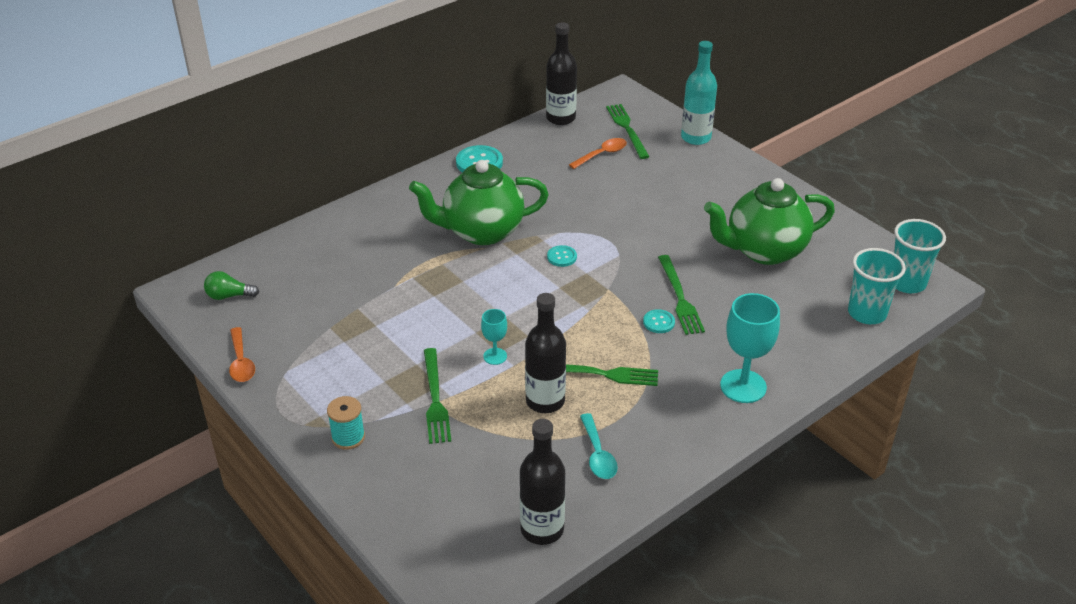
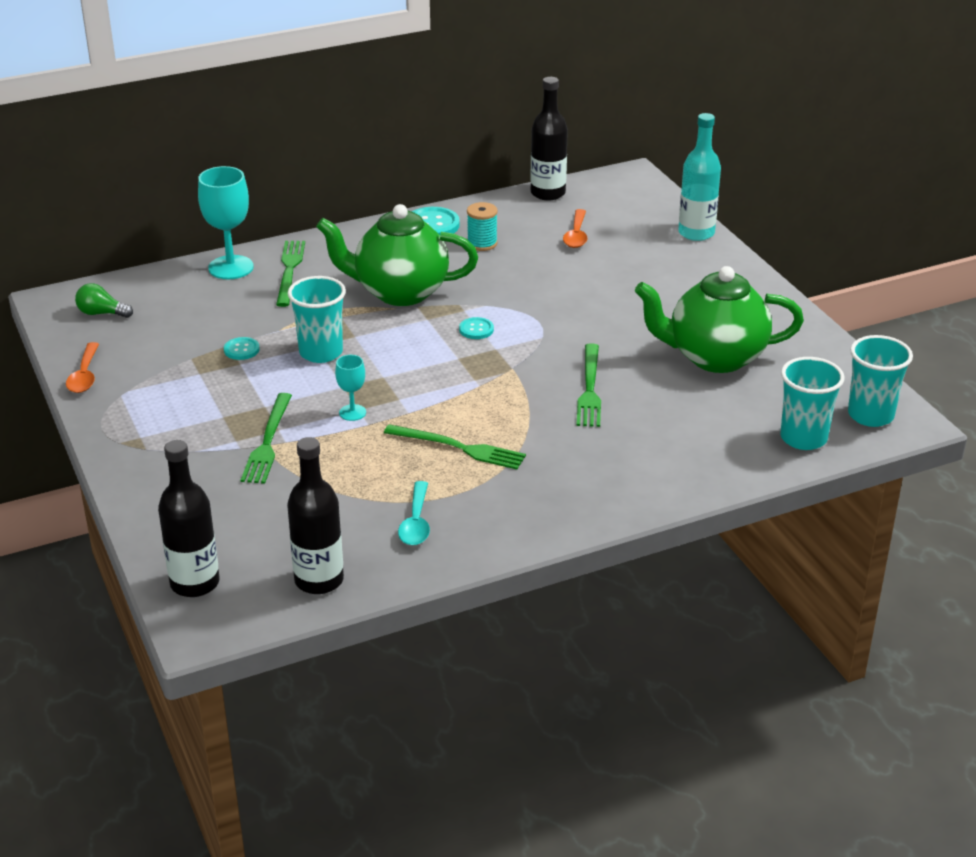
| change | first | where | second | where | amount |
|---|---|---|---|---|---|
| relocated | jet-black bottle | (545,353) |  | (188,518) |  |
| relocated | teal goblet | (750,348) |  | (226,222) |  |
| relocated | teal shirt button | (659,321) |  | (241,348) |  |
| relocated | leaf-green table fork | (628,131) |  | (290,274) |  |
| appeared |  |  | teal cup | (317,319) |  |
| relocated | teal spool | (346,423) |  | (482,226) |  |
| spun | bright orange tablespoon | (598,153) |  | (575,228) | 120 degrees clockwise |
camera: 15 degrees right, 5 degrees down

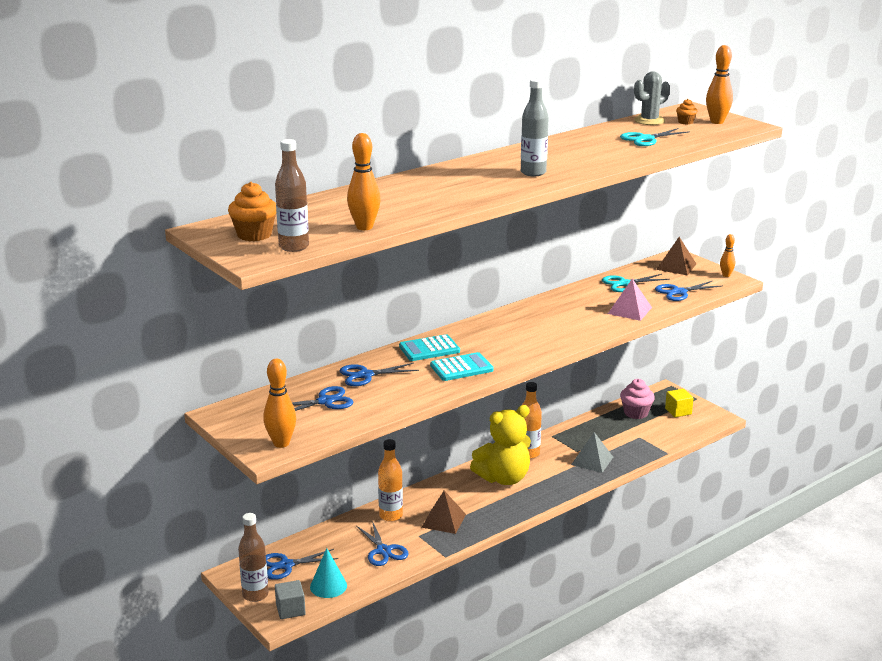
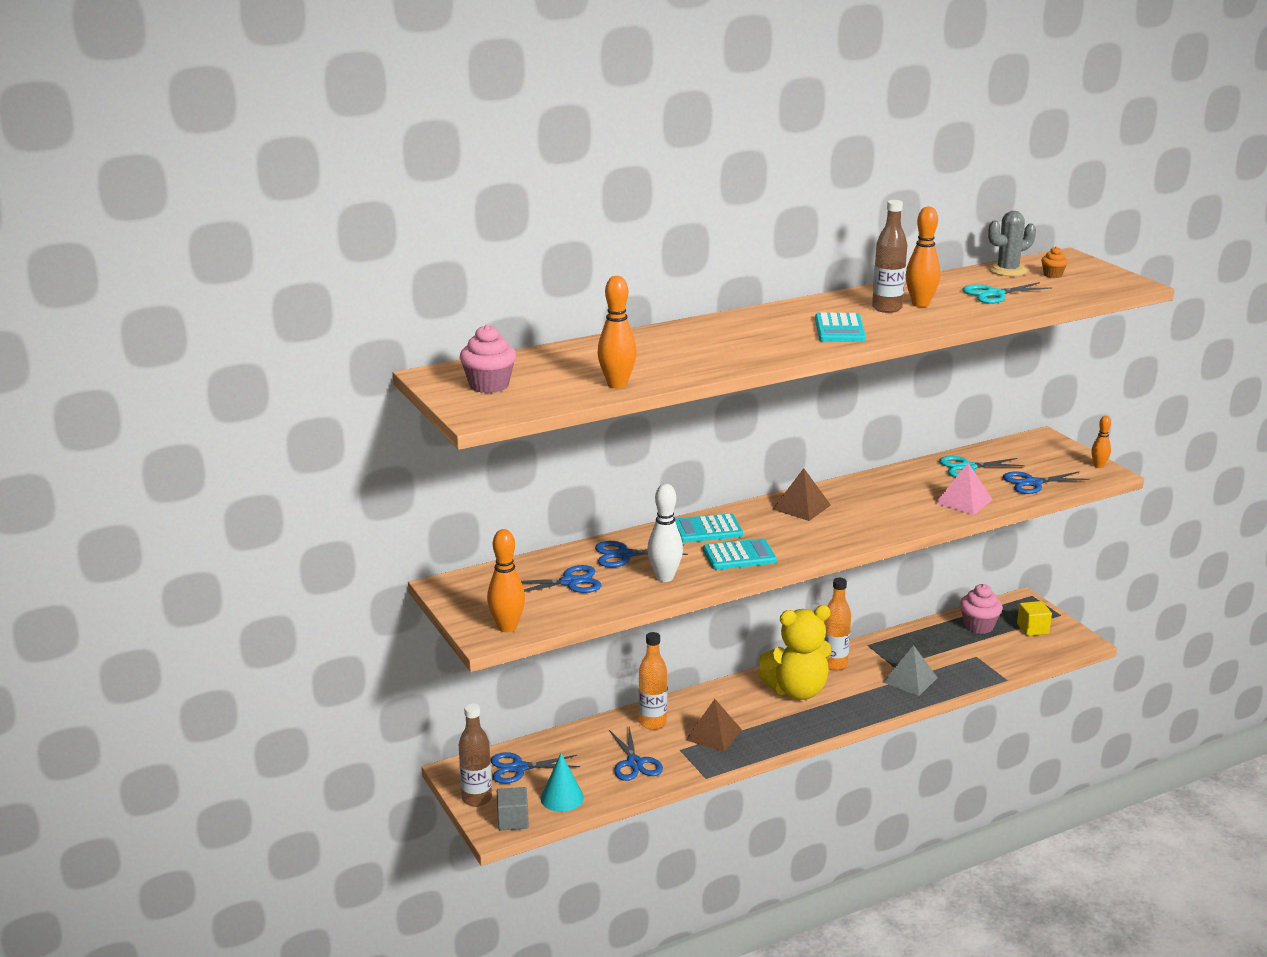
| change | first | where | second | where | amount |
|---|---|---|---|---|---|
| colour | bright orange cupcake | (252,211) | rosy cupcake | (488,358) |  |
| appeared |  |  | white bowling pin | (665,533) |  |
| relocated | russet pyramid shape | (676,256) |  | (802,494) |  |
| exchanged | grey bottle | (535,127) | teal adding machine | (840,327) |  |
| relocated | russet bottle | (292,195) |  | (889,256) |  |
| relocated | bright orange bowling pin | (719,84) |  | (923,257) |  |
camera: 10 degrees right, 0 degrees up

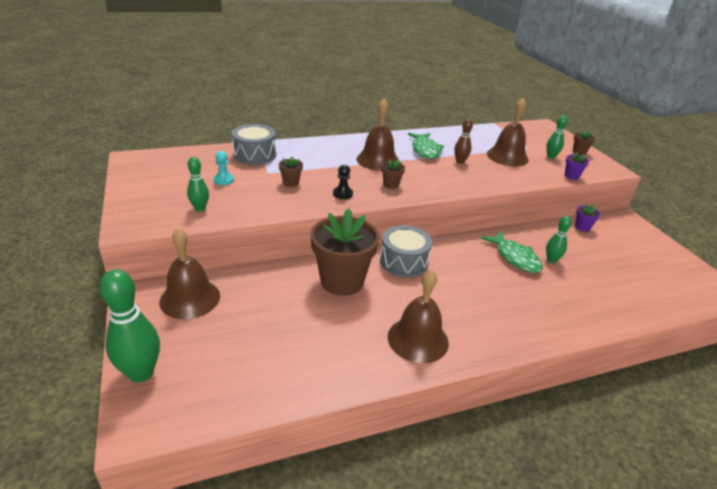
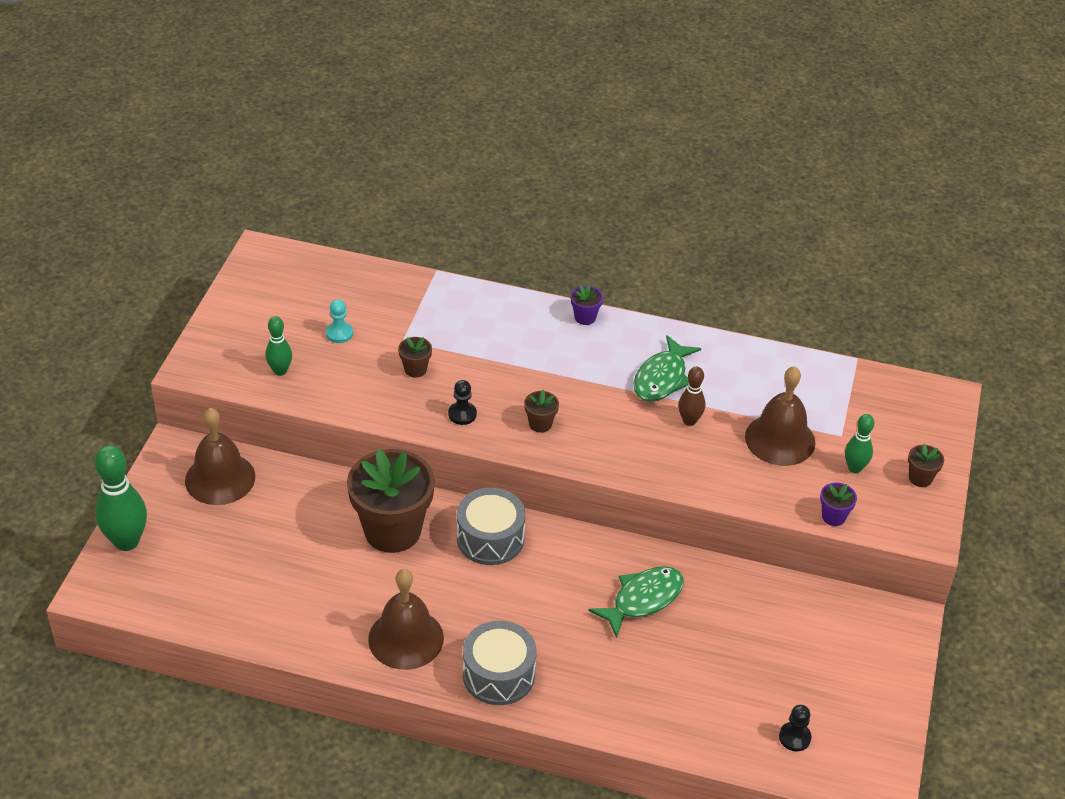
| change | first | where | second | where | amount |
|---|---|---|---|---|---|
| relocated | grey toy drum | (254,144) |  | (500,663) |  |
| relocated | violet plant pot | (587,217) |  | (587,304) |  |
| spun | leaf-green toy fish | (512,252) |  | (636,602) | 135 degrees counterclockwise |
| appeared |  |  | jet-black game pawn | (795,728) |  |
| missing | russet hand bell | (378,134) |  |  |  |
| missing | leaf-green bowling pin | (559,239) |  |  |  |
camera: 35 degrees right, 10 degrees up

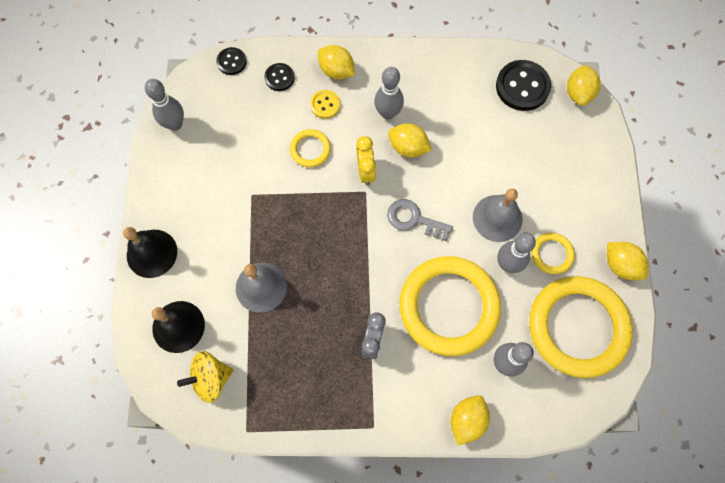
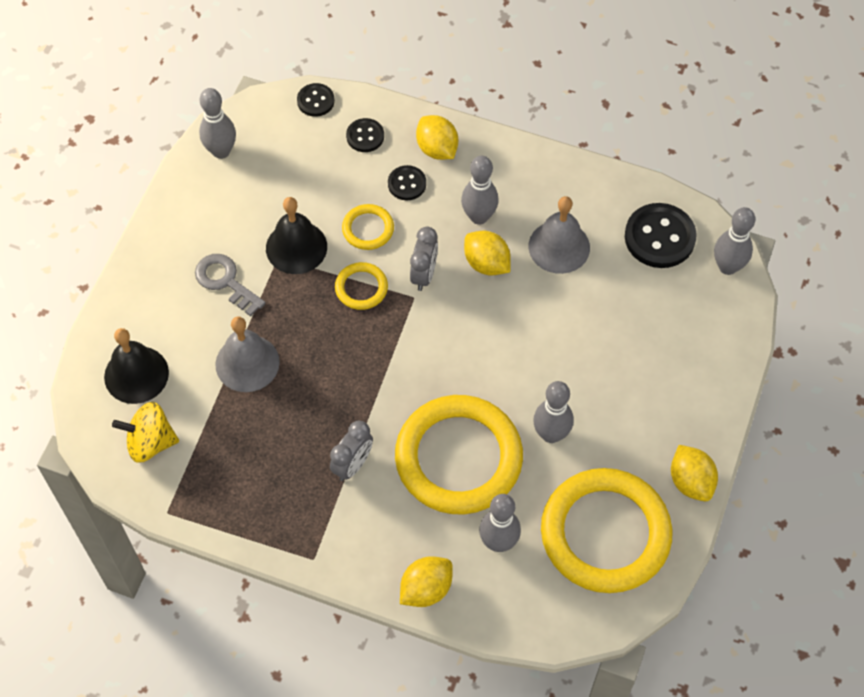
| change | first | where | second | where | amount |
|---|---|---|---|---|---|
| relocated | grey key | (420,220) |  | (230,285) |  |
| relocated | jet-black hand bell | (150,252) |  | (296,235) |  |
| relocated | golden hoop | (553,253) |  | (361,286) |  |
| colour | golden shirt button | (325,104) | jet-black shirt button | (407,182) |  |
| colour | golden clock | (366,160) | grey clock | (424,259) |  |
| relocated | grey hand bell | (497,215) |  | (559,235) |  |
| exchanged | golden lemon | (584,85) | grey bowling pin | (734,241) |  |
camera: 20 degrees right, 10 degrees down

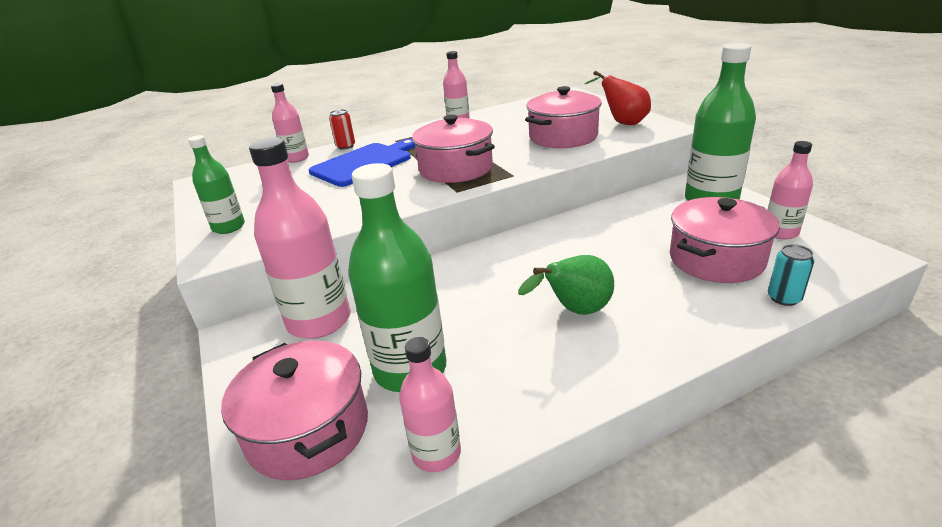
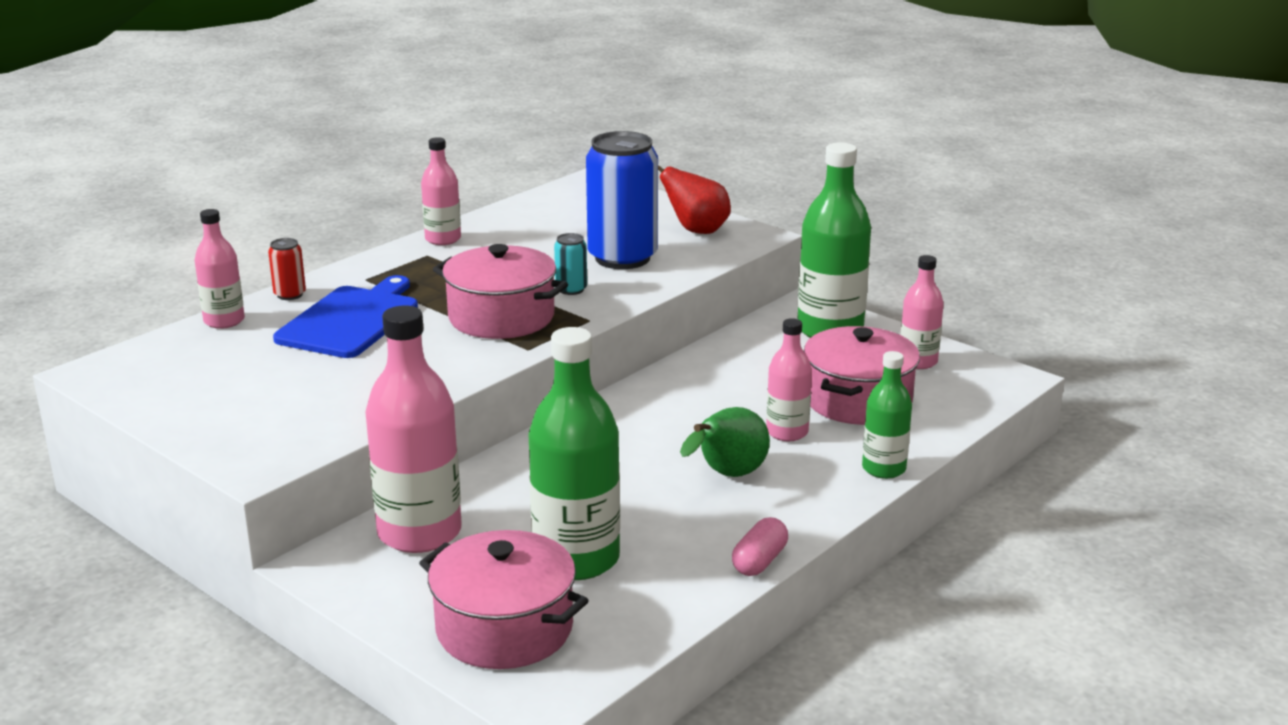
| change | first | where | second | where | amount |
|---|---|---|---|---|---|
| relocated | teal can | (791,275) |  | (570,264) |  |
| exchanged | rosy stockpot | (563,117) | royal blue can | (622,200) |  |
| appeared |  |  | rosy pill shape | (760,546) |  |
| relocated | rosy bottle | (430,404) |  | (789,379) |  |
| relocated | leaf-green bottle | (216,184) |  | (887,415) |  |
camera: 25 degrees left, 5 degrees down

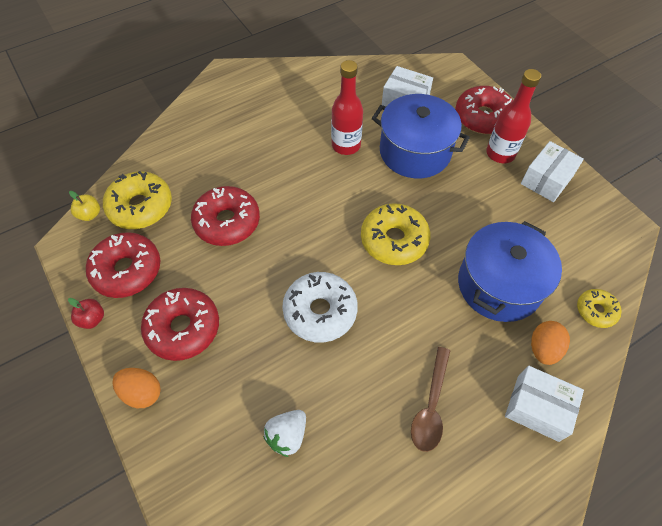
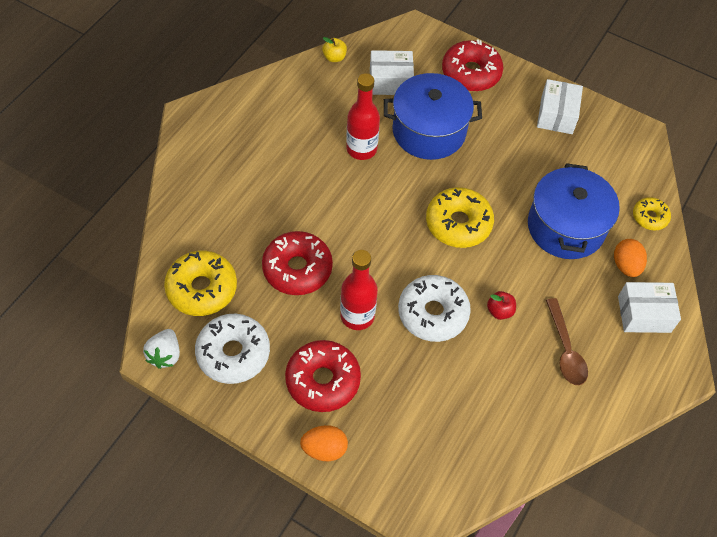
| change | first | where | second | where | amount |
|---|---|---|---|---|---|
| relocated | white berry | (284,433) |  | (161,349) |  |
| colour | crimson donut | (123,265) | white donut | (232,349) |  |
| relocated | golden apple | (84,206) |  | (334,49) |  |
| relocated | crimson bottle | (513,116) |  | (359,290) |  |
| relocated | crimson apple | (86,313) |  | (501,305) |  |
camera: 30 degrees left, 0 degrees up

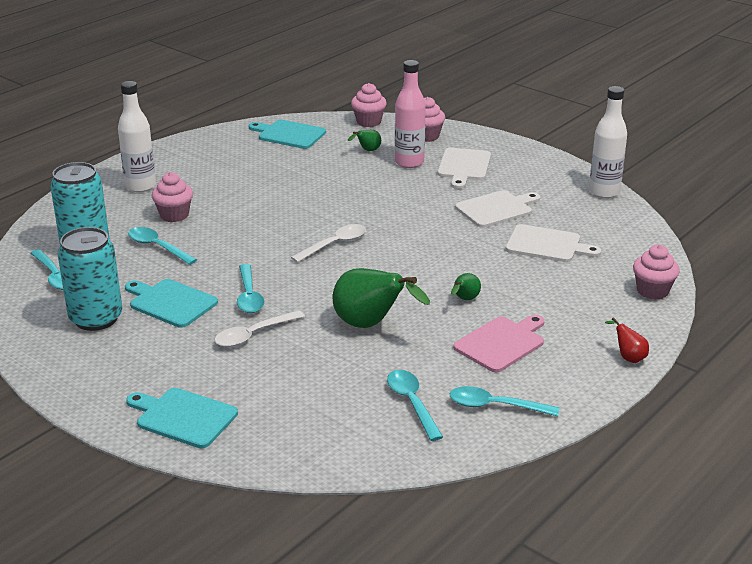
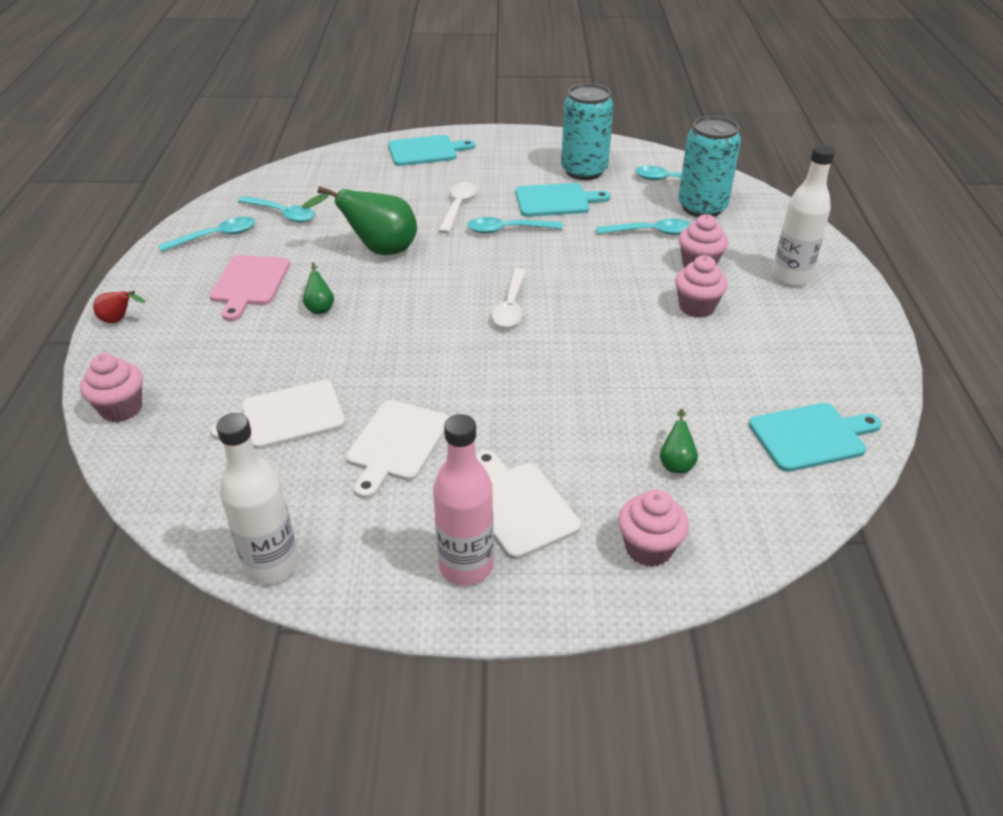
| change | first | where | second | where | amount |
|---|---|---|---|---|---|
| relocated | rosy bottle | (410,114) |  | (463,500) |  |
| spun | teal tablespoon | (250,288) |  | (515,225) | 45 degrees counterclockwise |
| relocated | rosy cupcake | (369,105) |  | (701,286) |  |
camera: 140 degrees right, 10 degrees up

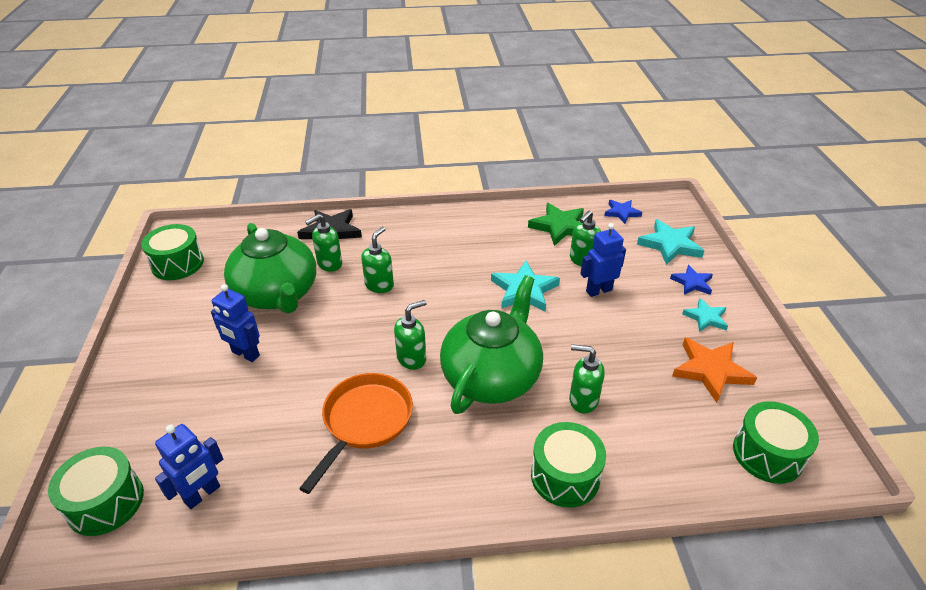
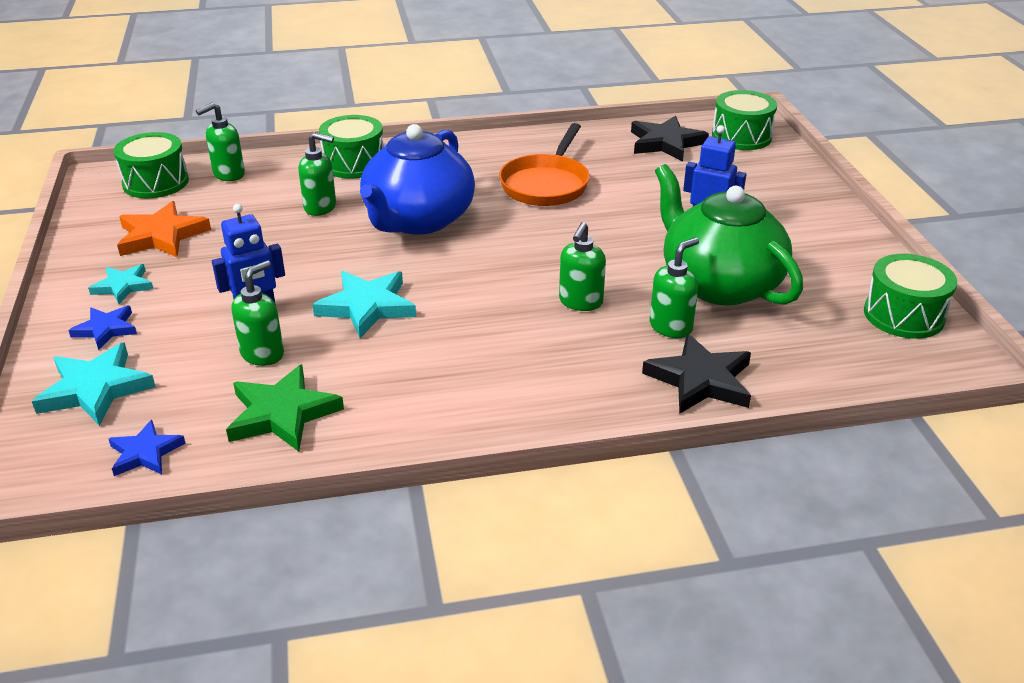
| change | first | where | second | where | amount |
|---|---|---|---|---|---|
| relocated | leaf-green pump bottle | (410,335) |  | (220,141) |  |
| colour | leaf-green tea pot | (491,344) | royal blue tea pot | (417,179) |  |
| exchanged | royal blue toy robot | (189,466) | jet-black star | (670,138) |  |
camera: 175 degrees right, 5 degrees down

